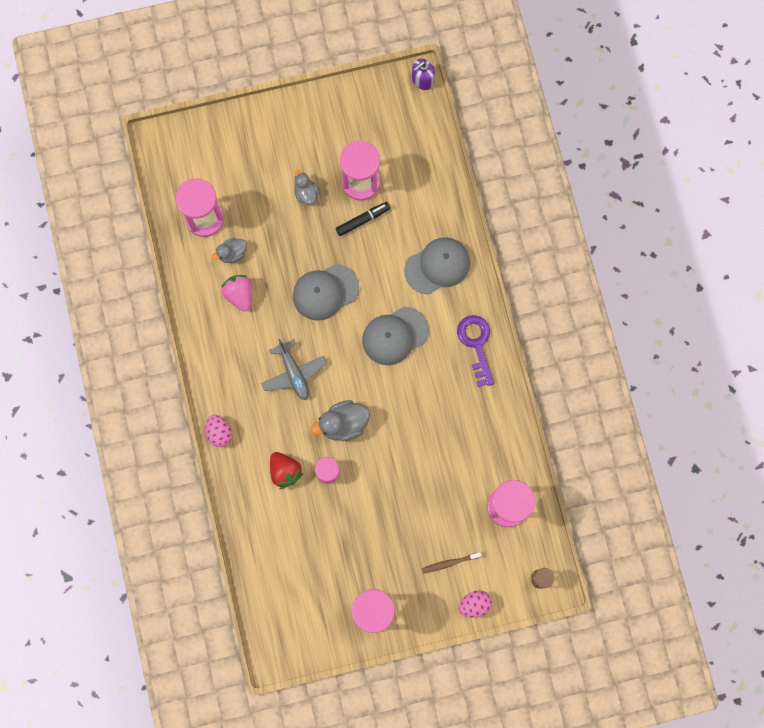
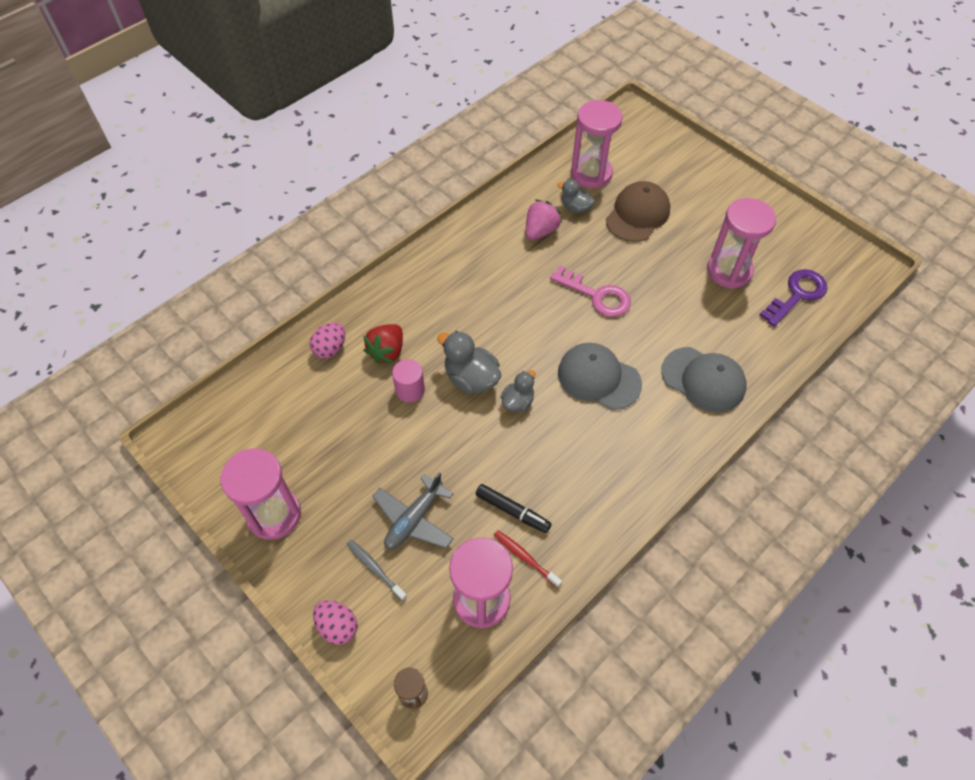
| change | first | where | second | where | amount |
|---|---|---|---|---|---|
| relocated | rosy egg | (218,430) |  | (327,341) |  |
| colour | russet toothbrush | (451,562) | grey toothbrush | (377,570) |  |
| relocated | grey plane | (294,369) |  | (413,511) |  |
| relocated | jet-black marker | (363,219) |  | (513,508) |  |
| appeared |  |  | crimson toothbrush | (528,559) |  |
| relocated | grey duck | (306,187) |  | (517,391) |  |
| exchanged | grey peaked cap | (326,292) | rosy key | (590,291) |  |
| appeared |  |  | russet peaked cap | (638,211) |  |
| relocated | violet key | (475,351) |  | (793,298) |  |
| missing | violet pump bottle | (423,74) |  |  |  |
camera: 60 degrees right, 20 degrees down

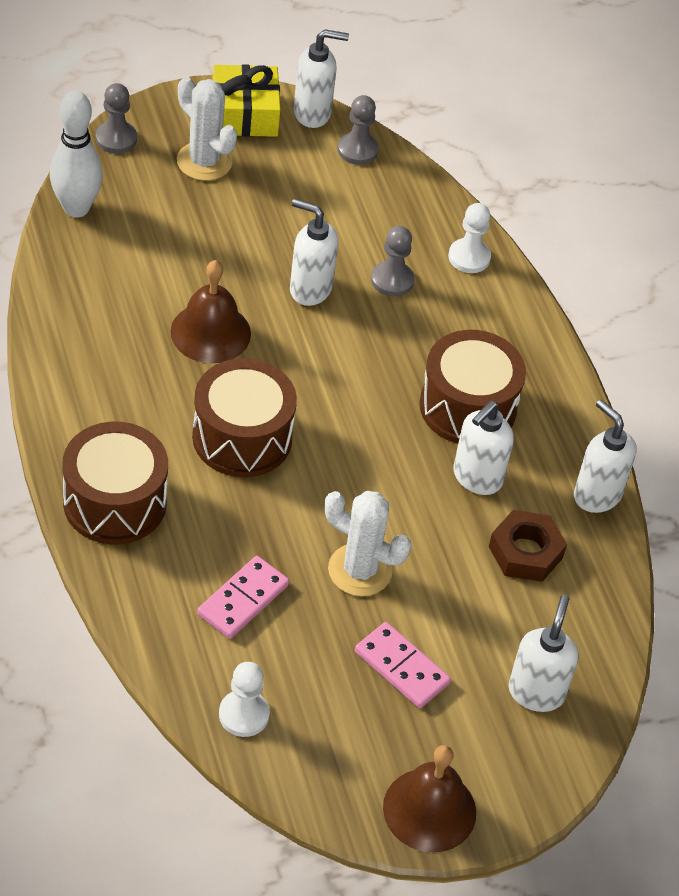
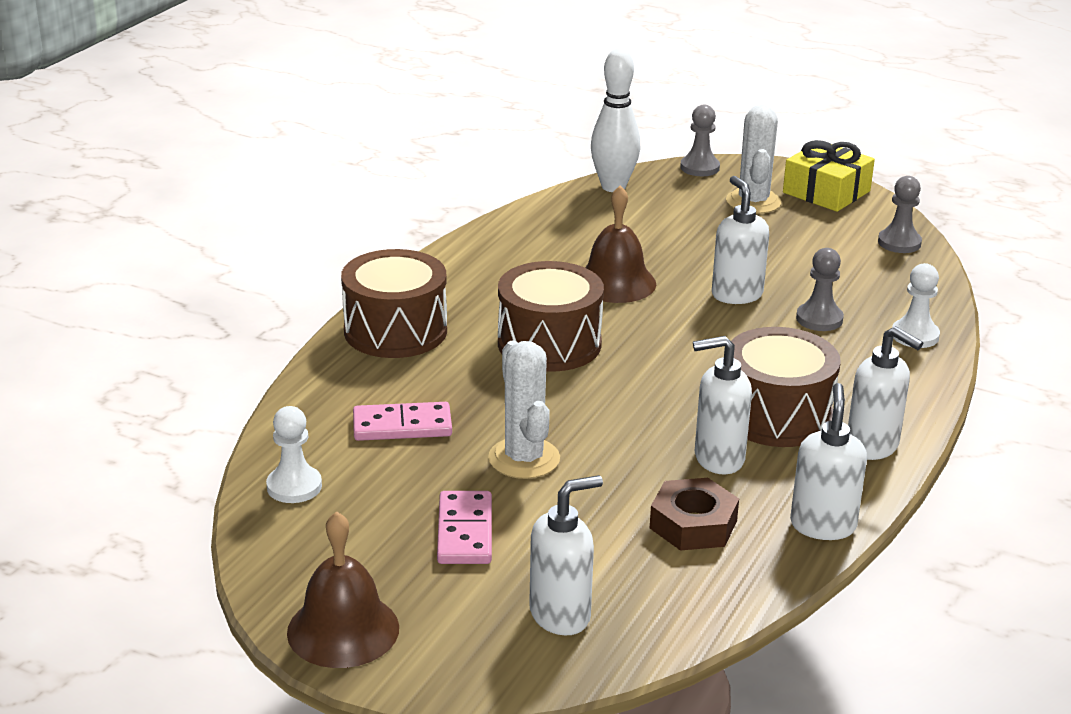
| change | first | where | second | where | amount |
|---|---|---|---|---|---|
| relocated | white pump bottle | (321,78) |  | (885,393) |  |
camera: 50 degrees right, 20 degrees down

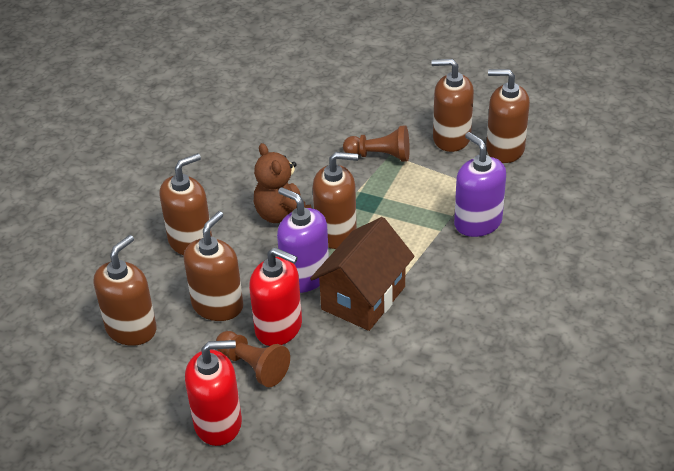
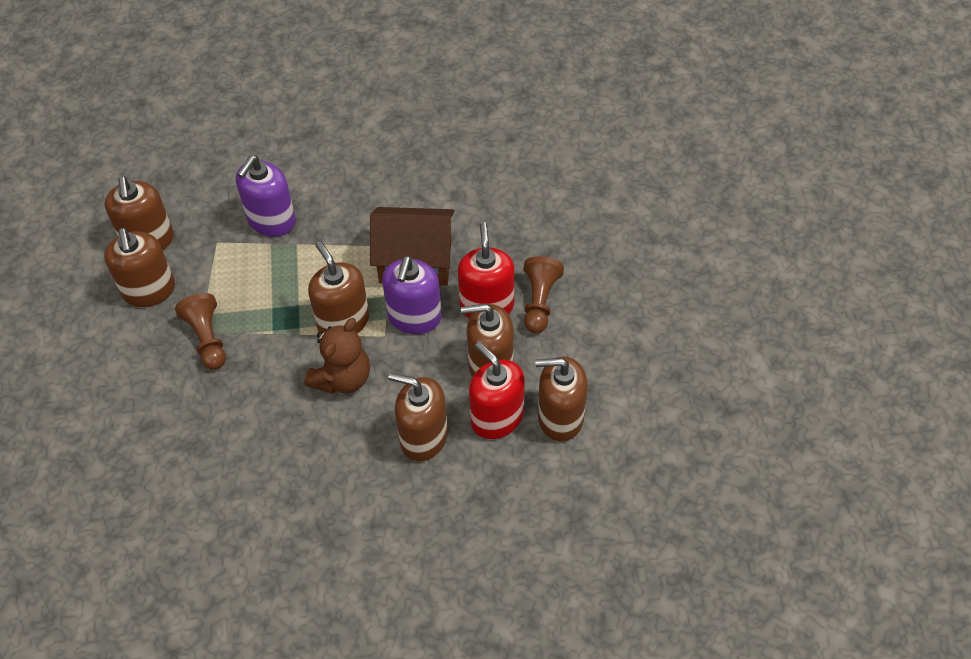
| change | first | where | second | where | amount |
|---|---|---|---|---|---|
| relocated | crimson pump bottle | (213,393) |  | (497,390) |  |
camera: 120 degrees left, 15 degrees up

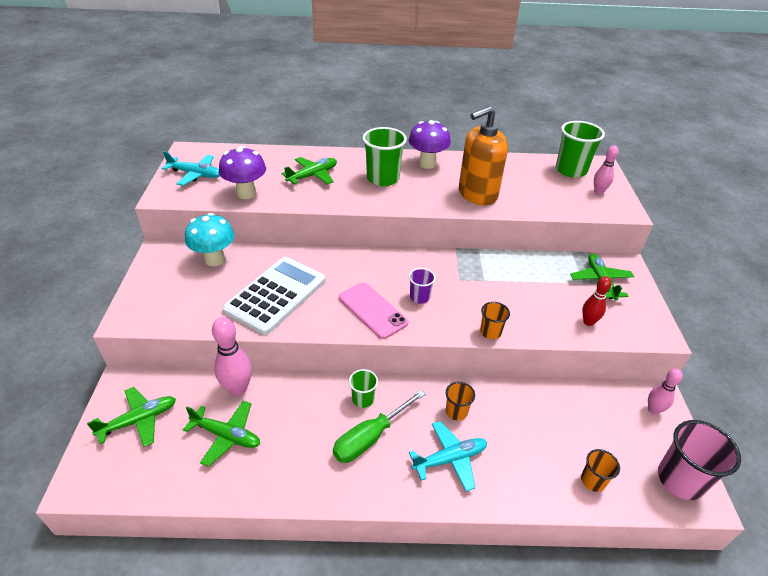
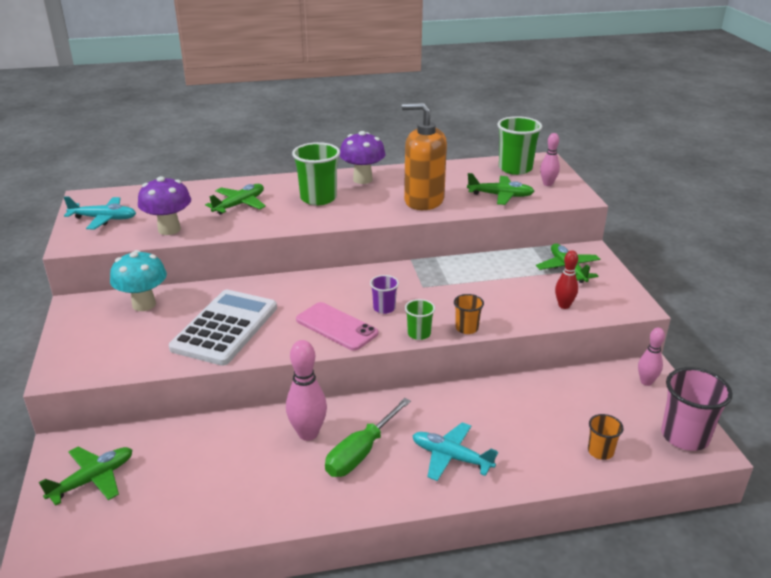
| change | first | where | second | where | amount |
|---|---|---|---|---|---|
| relocated | rosy bowling pin | (232,356) |  | (306,390) |  |
| spun | bright orange pump bottle | (483,155) |  | (424,156) | 60 degrees clockwise |
| relocated | leaf-green cup | (363,388) |  | (420,319) |  |
| spun | teal plane | (448,456) |  | (455,451) | 120 degrees counterclockwise |
| relocated | leaf-green plane | (221,433) |  | (500,189) |  |
| missing | bright orange cup | (460,401) |  |  |  |
camera: 10 degrees left, 10 degrees down

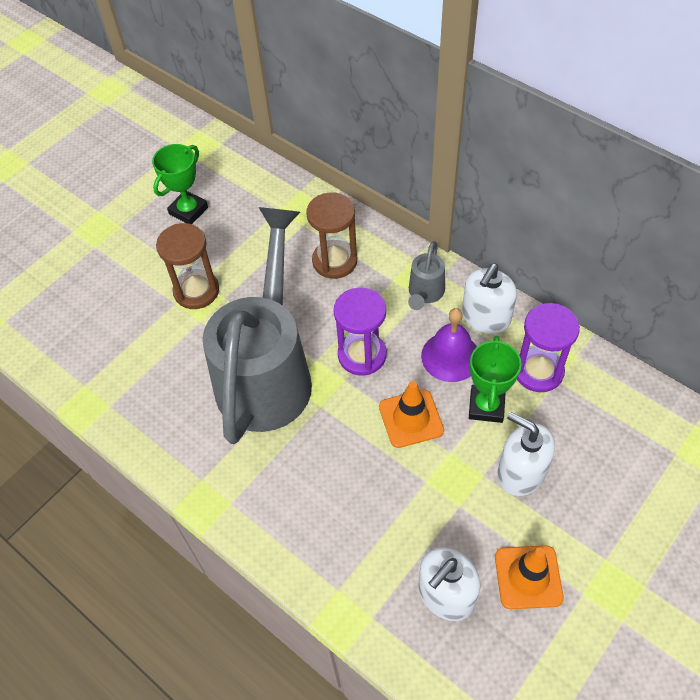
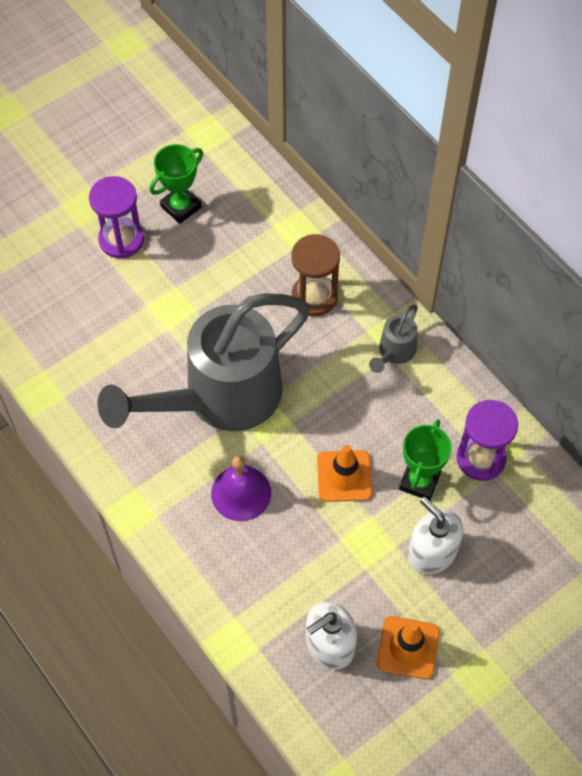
| change | first | where | second | where | amount |
|---|---|---|---|---|---|
| relocated | violet sandglass | (360,331) |  | (116,217) |  |
| spun | grey watering pot | (257,325) |  | (203,362) | 150 degrees counterclockwise |
| relocated | violet hand bell | (449,345) |  | (241,488) |  |
| missing | russet sandglass | (187,266) |  |  |  |
| missing | white pump bottle | (489,299) |  |  |  |
camera: 10 degrees right, 5 degrees up

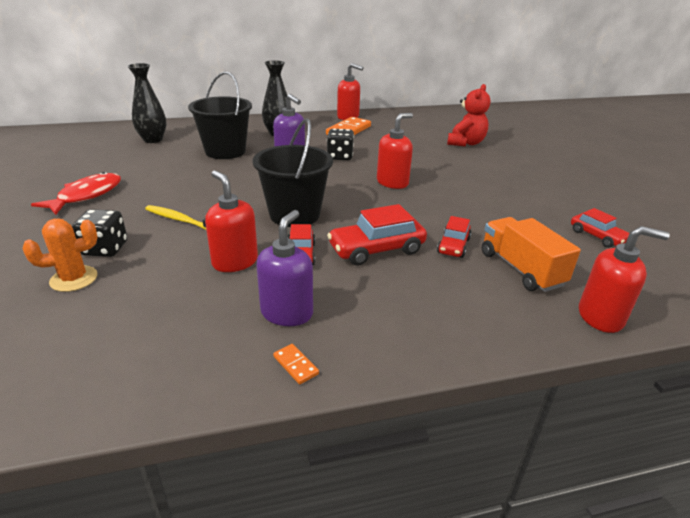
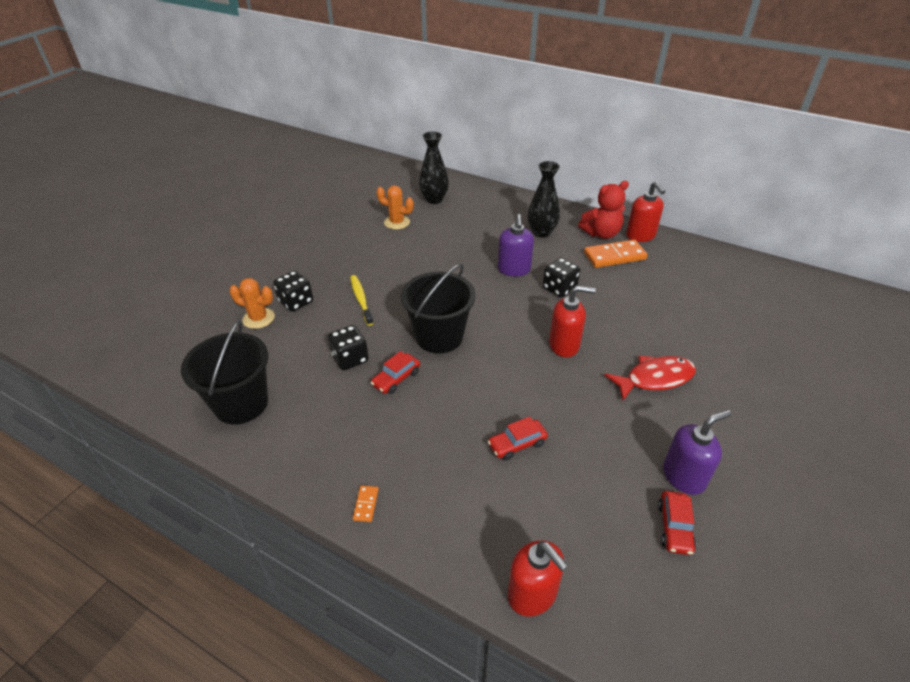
| change | first | where | second | where | amount |
|---|---|---|---|---|---|
| relocated | jet-black sand bucket | (220,115) |  | (224,372) |  |
| exchanged | crimson pump bottle | (231,221) | jet-black die | (348,347) |  |
| relocated | bright orange domino tile | (296,364) |  | (366,503) |  |
| appeared |  |  | bright orange cactus | (395,207) |  |
| relocated | crimson teddy bear | (468,115) |  | (603,210) |  |
| relocated | crimson toy fish | (76,193) |  | (650,378) |  |
| relocated | violet pump bottle | (284,268) |  | (697,452) |  |
| missing | crimson toy car | (377,234) |  |  |  |
| missing | bright orange truck | (531,254) |  |  |  |
camera: 45 degrees right, 10 degrees up

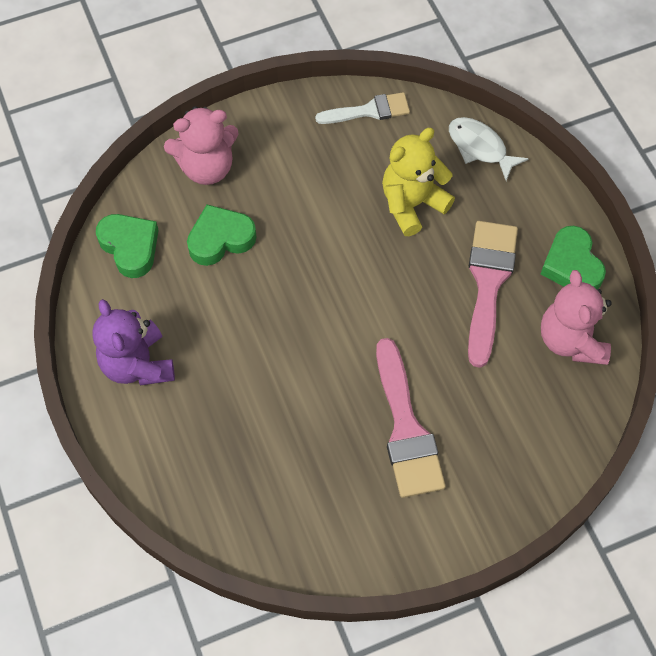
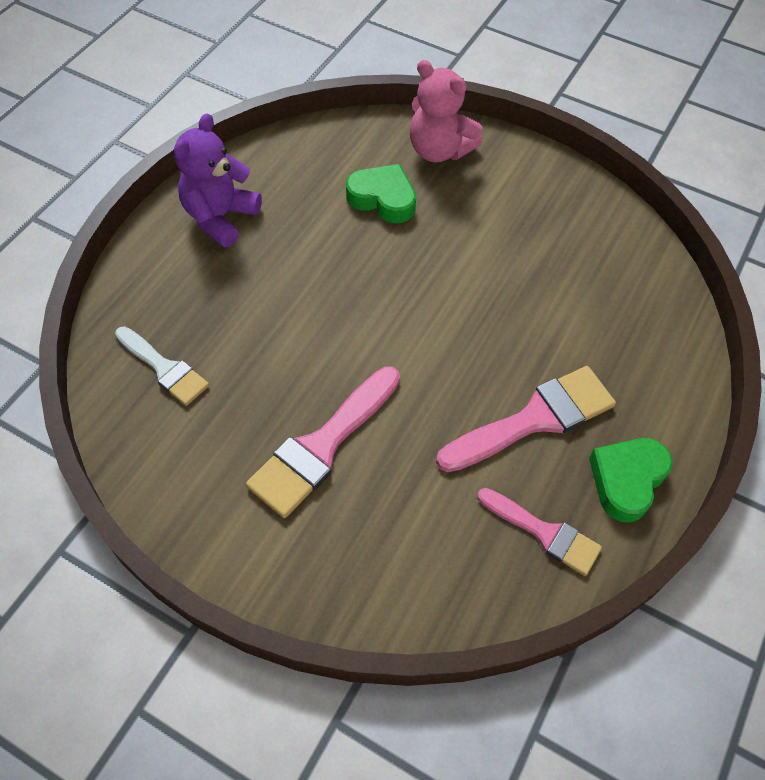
| change | first | where | second | where | amount |
|---|---|---|---|---|---|
| relocated | white paintbrush | (362,108) |  | (162,366) |  |
| exchanged | rosy teddy bear | (576,317) | rosy paintbrush | (539,532) |  |
| missing | leaf-green heart | (127,246) |  |  |  |
| missing | golden teddy bear | (418,182) |  |  |  |
| missing | white toy fish | (489,149) |  |  |  |
camera: 50 degrees right, 5 degrees down

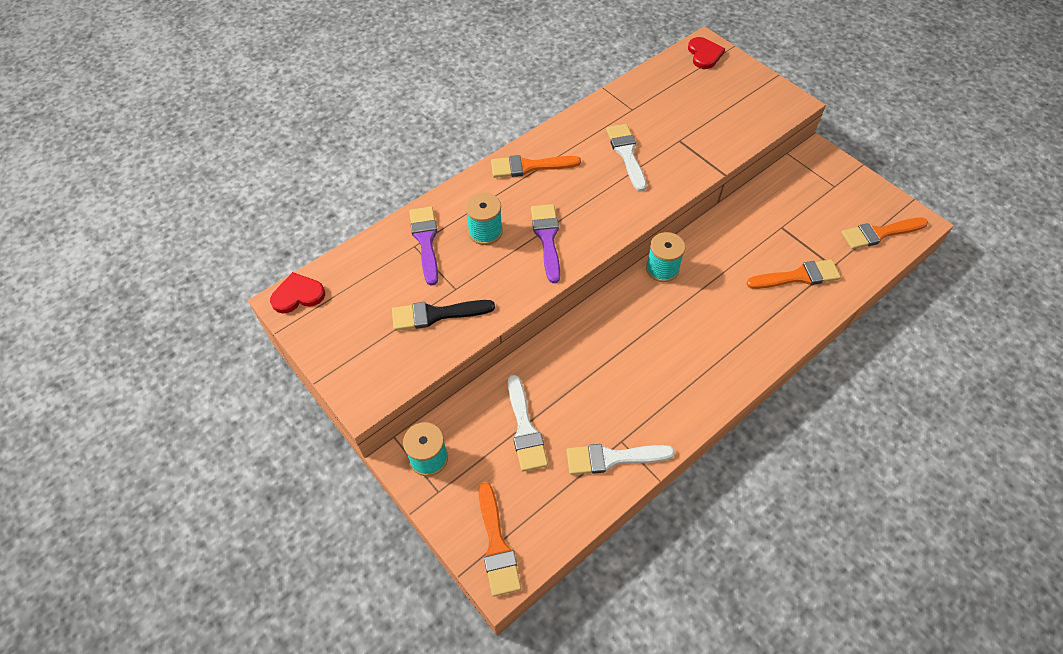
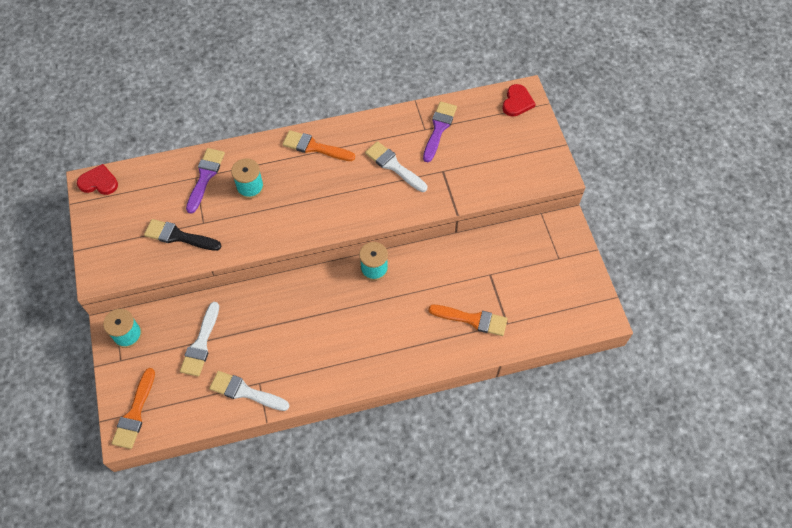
| change | first | where | second | where | amount |
|---|---|---|---|---|---|
| spun | white paintbrush | (626,158) |  | (396,166) | 60 degrees counterclockwise |
| relocated | violet paintbrush | (545,243) |  | (440,131) |  |
| missing | bright orange paintbrush | (884,233) |  |  |  |
camera: 25 degrees right, 5 degrees up

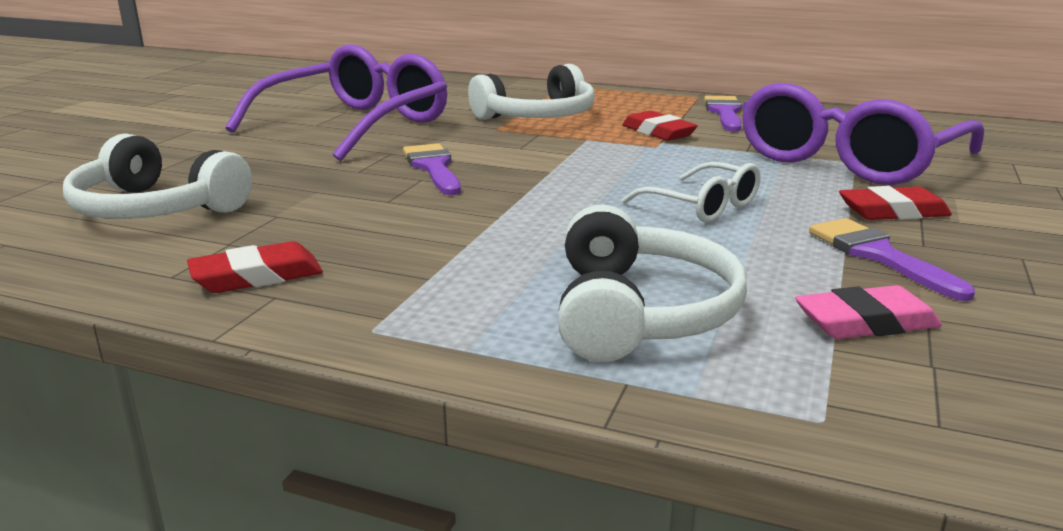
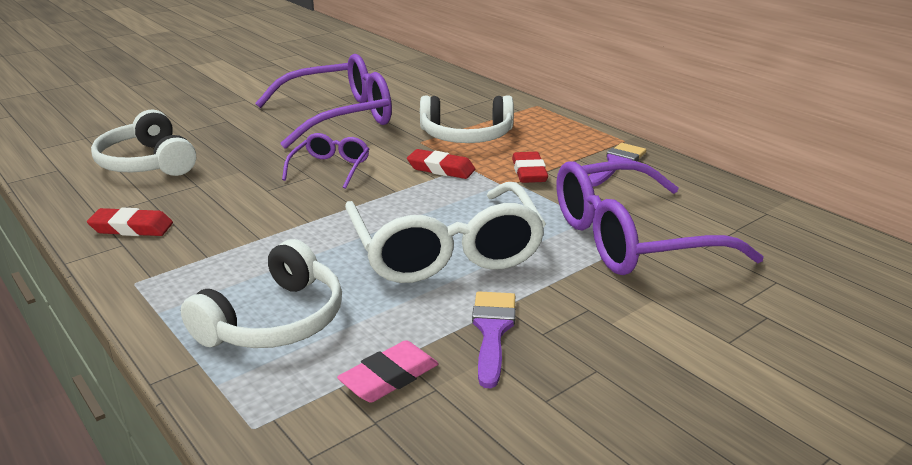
| change | first | where | second | where | amount |
|---|---|---|---|---|---|
| exchanged | violet paintbrush | (432,169) | violet glasses | (325,161) |  |
| spun | rosy gum eraser | (868,312) |  | (388,371) | 60 degrees counterclockwise |
| size | white glasses | (691,192) |  | (445,232) | x2.03 |
| relocated | crimson gum eraser | (895,203) |  | (441,164) |  |
camera: 30 degrees right, 5 degrees up

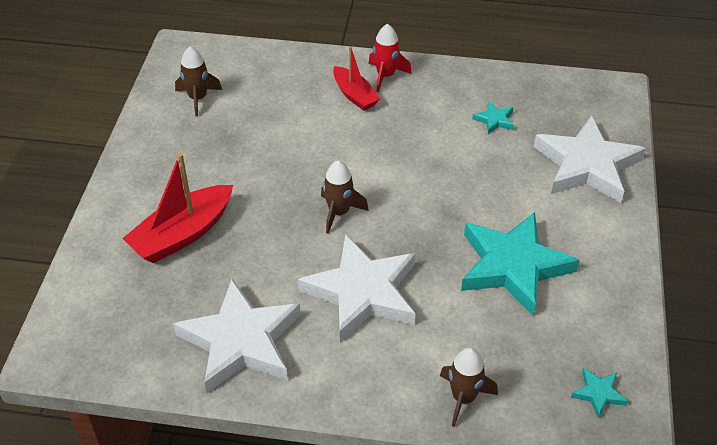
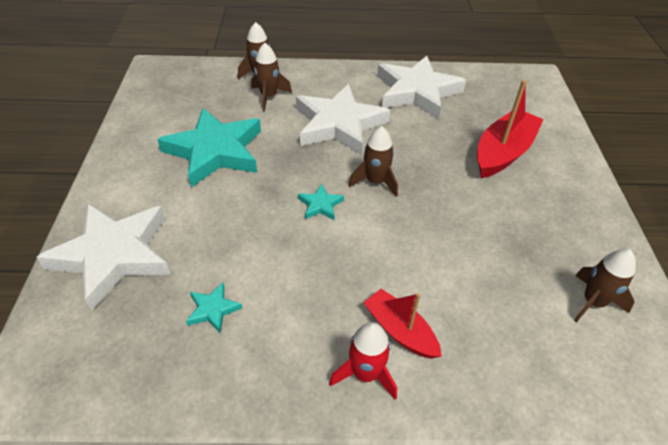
| change | first | where | second | where | amount |
|---|---|---|---|---|---|
| appeared |  |  | russet rocket | (271,77) |  |
| relocated | teal star | (599,393) |  | (321,202) |  |
camera: 170 degrees right, 0 degrees up

